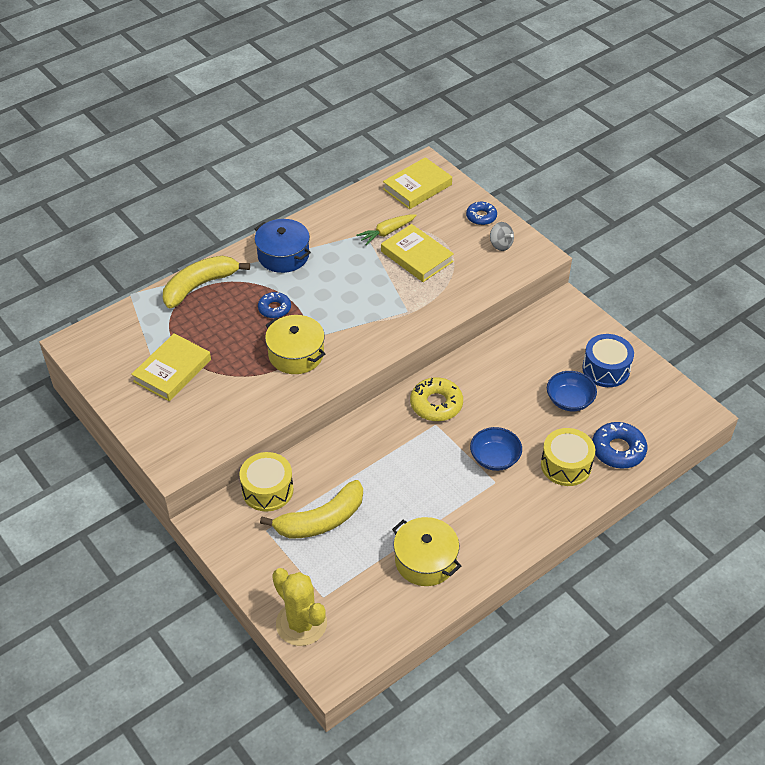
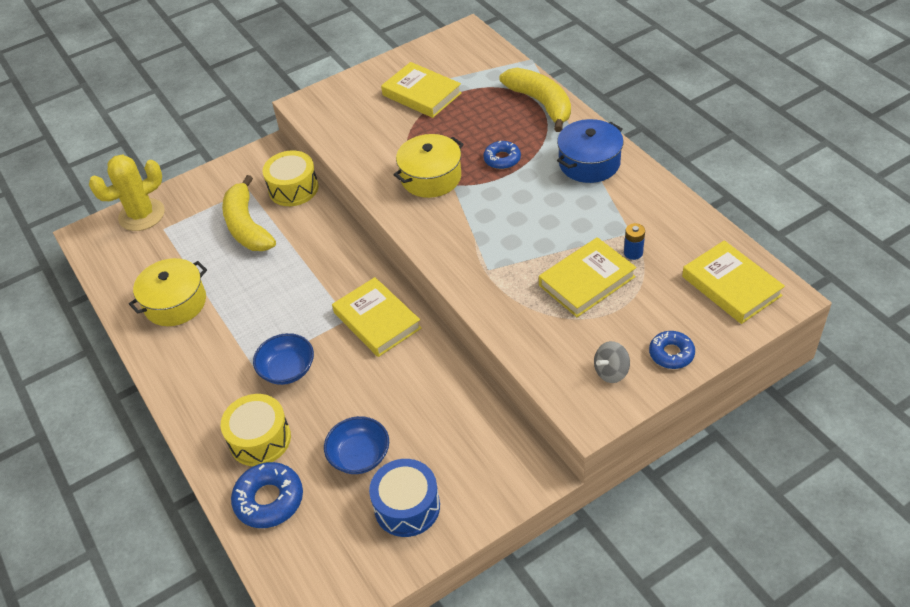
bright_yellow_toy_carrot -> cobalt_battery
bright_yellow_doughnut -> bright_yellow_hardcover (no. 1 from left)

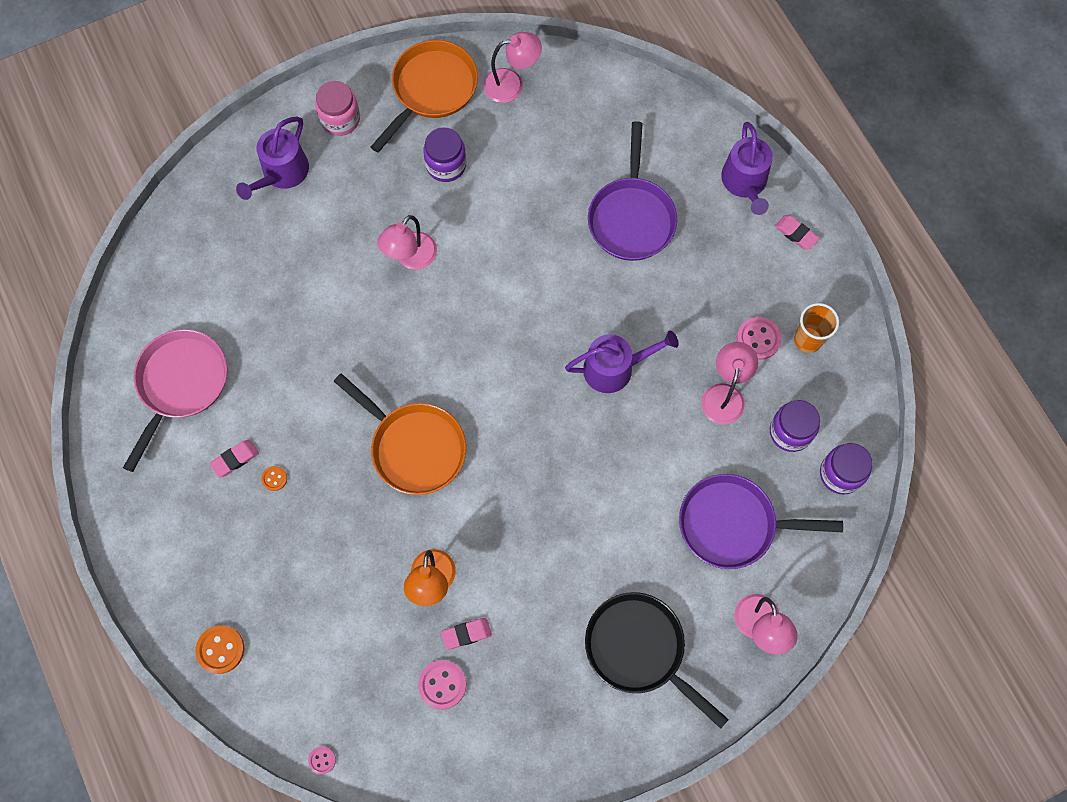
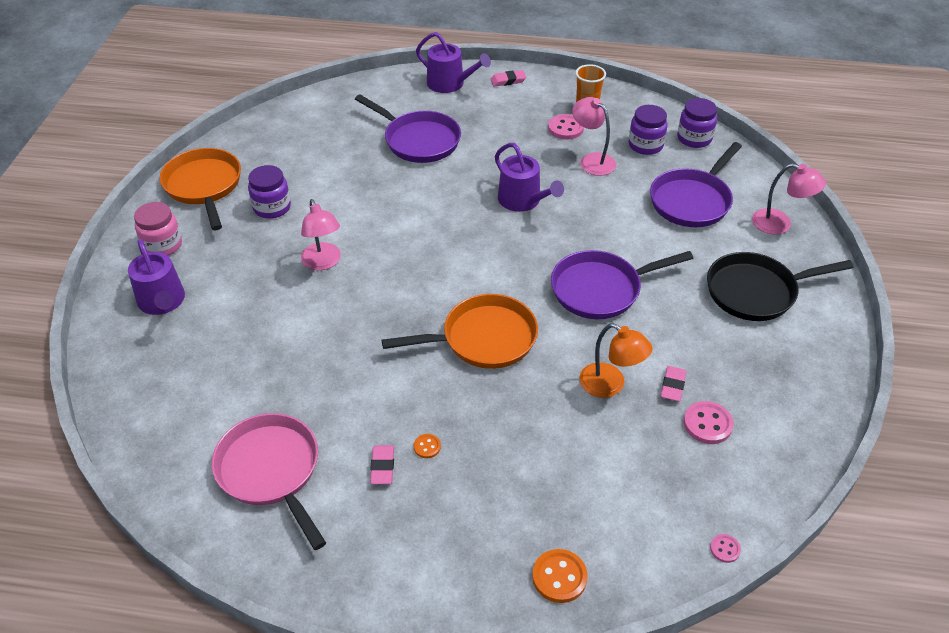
rosy_desk_lamp (no. 2 from left) -> none
royal_purple_watering_pot (no. 2 from left in the first image) -> royal_purple_watering_pot (no. 3 from left), 120 degrees clockwise
none -> royal_purple_pan (no. 2 from left)

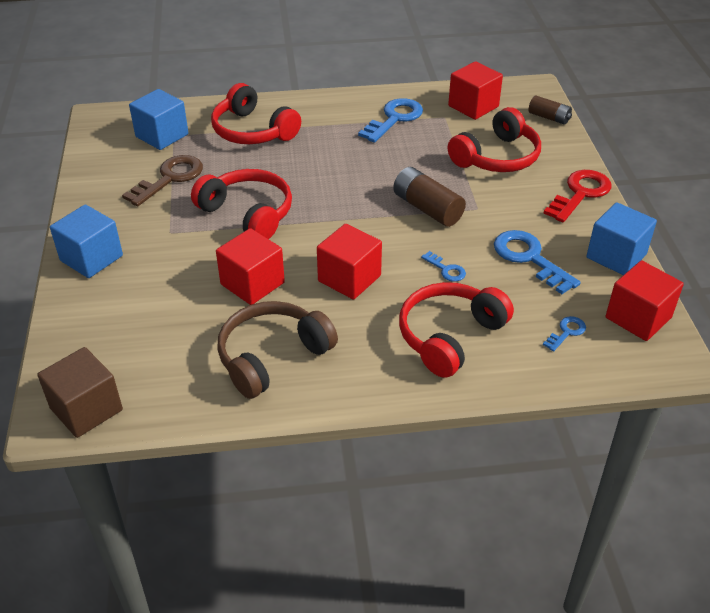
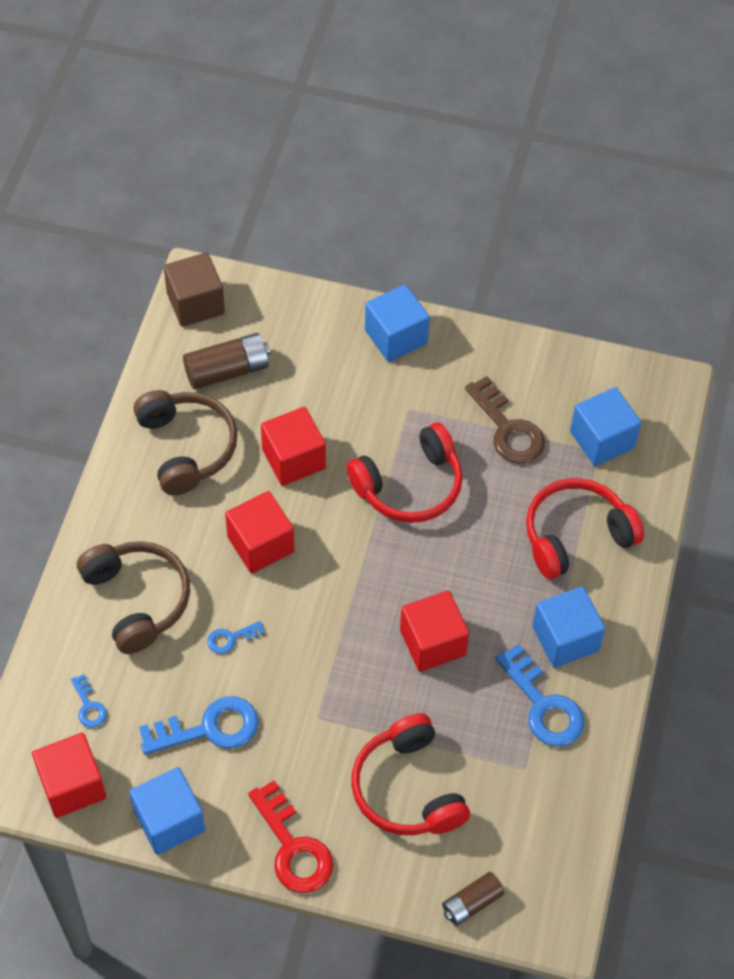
crimson_solid_cube (no. 3 from left in the first image) -> crimson_solid_cube (no. 4 from left), relocated
dark_brown_battery (no. 1 from left), relocated
crimson_headphones (no. 3 from left) -> dark_brown_headphones (no. 1 from left)
none -> cobalt_solid_cube (no. 3 from left)

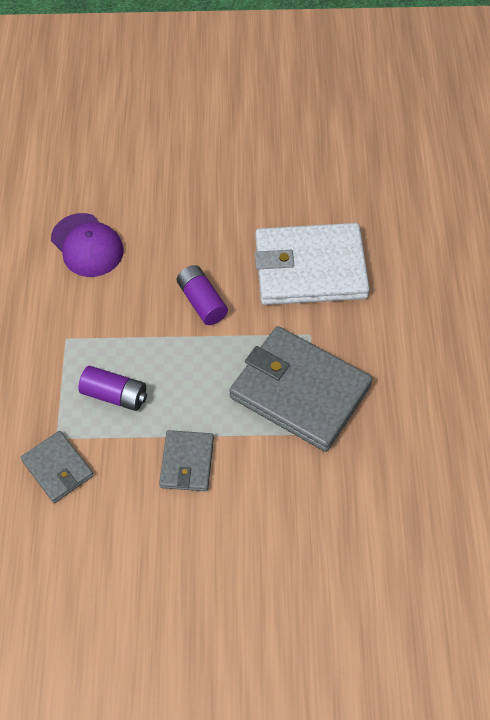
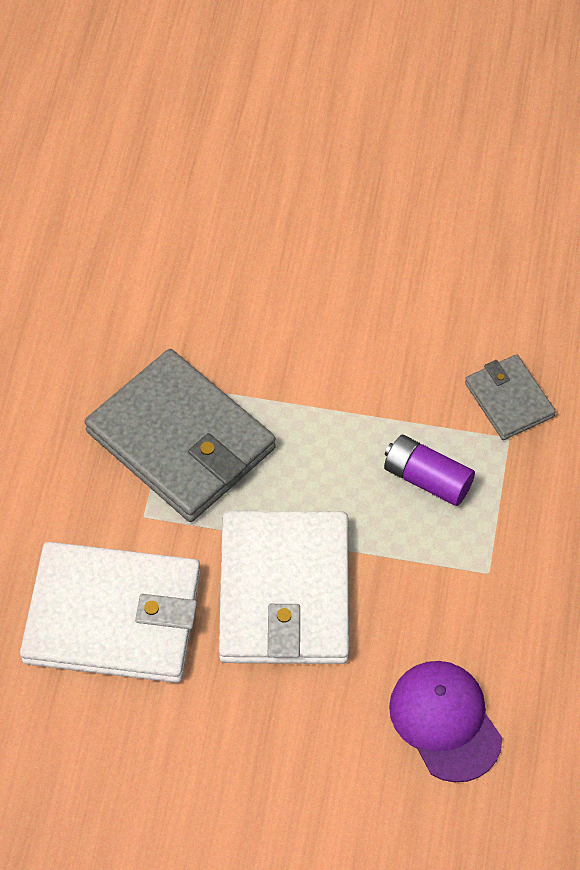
royal_purple_battery (no. 2 from left) -> white_wallet (no. 2 from left)
ash-grey_wallet (no. 2 from left) -> none

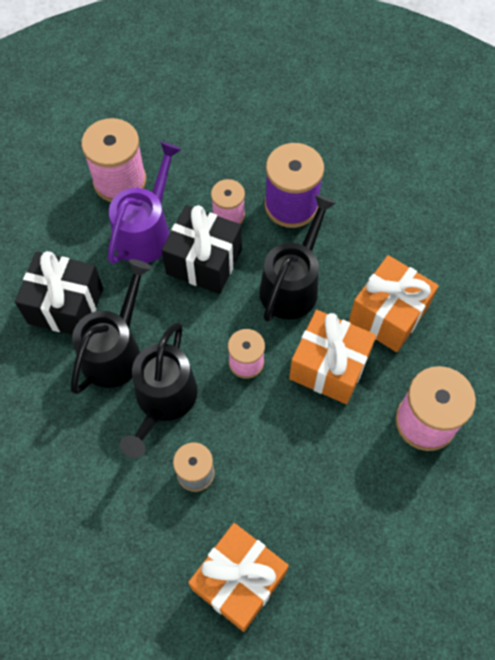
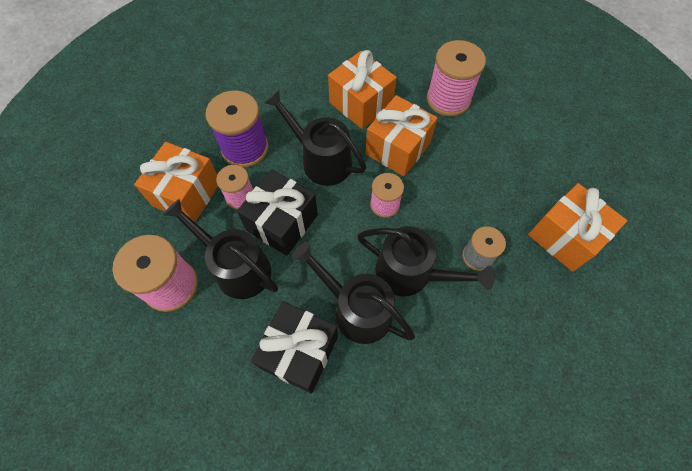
royal_purple_watering_pot -> jet-black_watering_pot (no. 1 from left)
none -> orange_present (no. 1 from left)

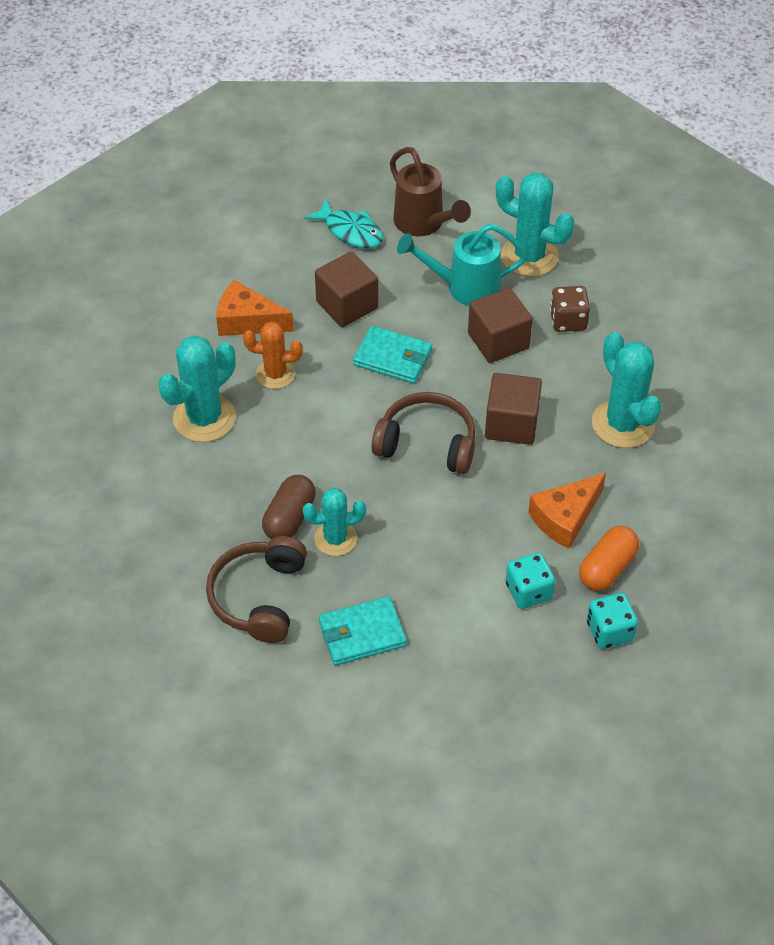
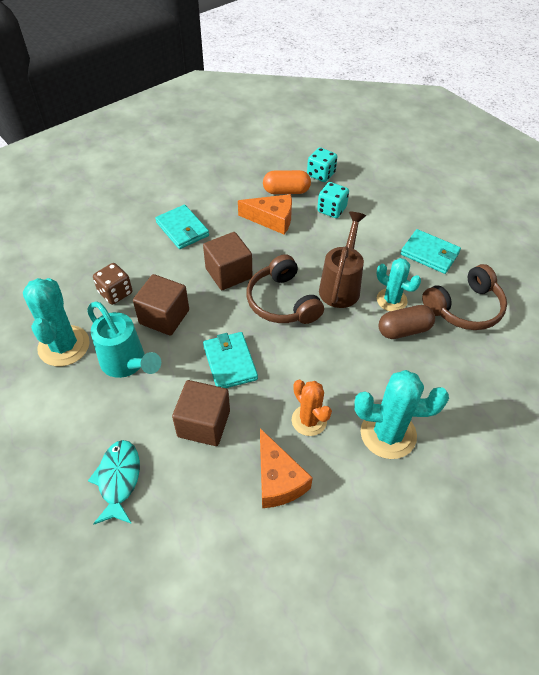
dark_brown_watering_pot, relocated
aqua_cactus (no. 4 from left) -> aqua_wallet (no. 1 from left)

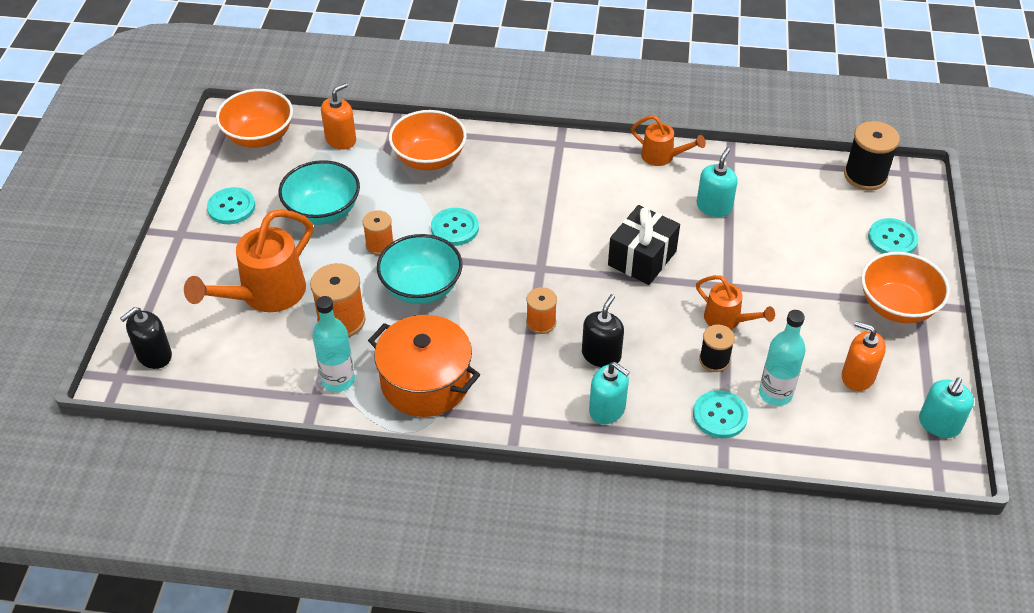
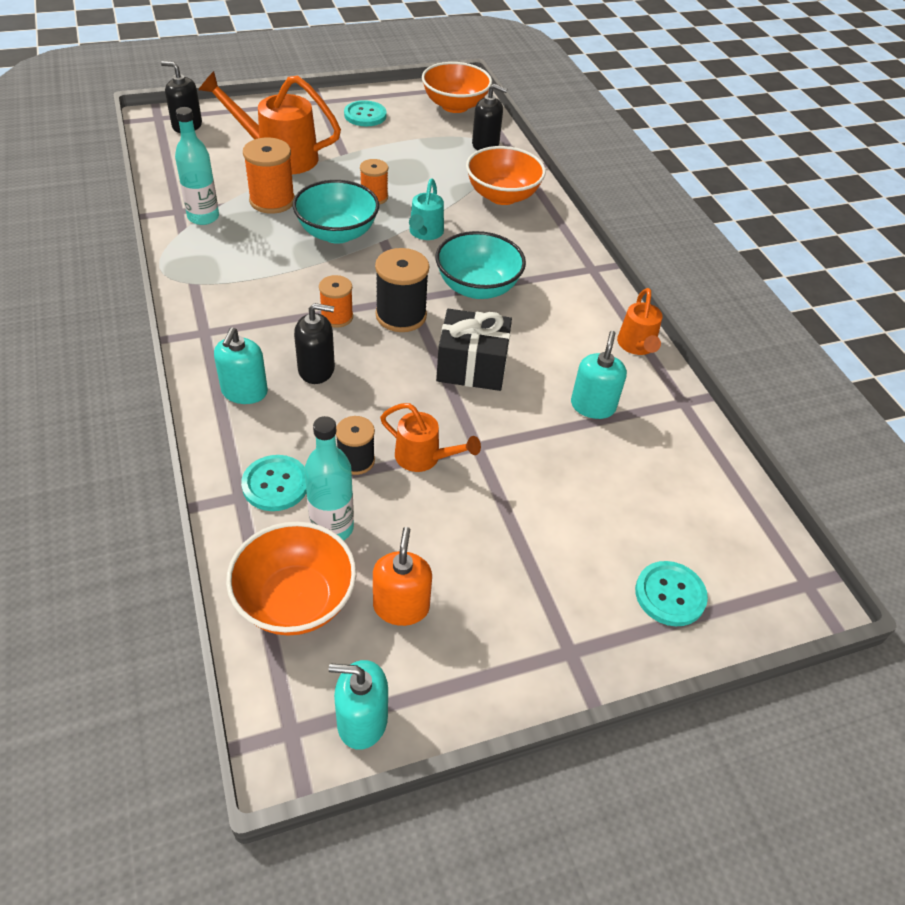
orange_pump_bottle (no. 1 from left) -> jet-black_pump_bottle (no. 3 from left)
jet-black_bobbin (no. 2 from left), relocated
aqua_pump_bottle (no. 2 from left in the first image) -> aqua_pump_bottle (no. 3 from left), 75 degrees counterclockwise
aqua_serving_bowl (no. 1 from left in the first image) -> aqua_serving_bowl (no. 2 from left), relocated
aqua_shirt_button (no. 2 from left) -> aqua_watering_pot
orange_serving_bowl (no. 3 from left in the first image) -> orange_serving_bowl (no. 1 from left), relocated
orange_watering_pot (no. 3 from left in the first image) -> orange_watering_pot (no. 2 from left), 75 degrees counterclockwise
orange_stockpot -> none

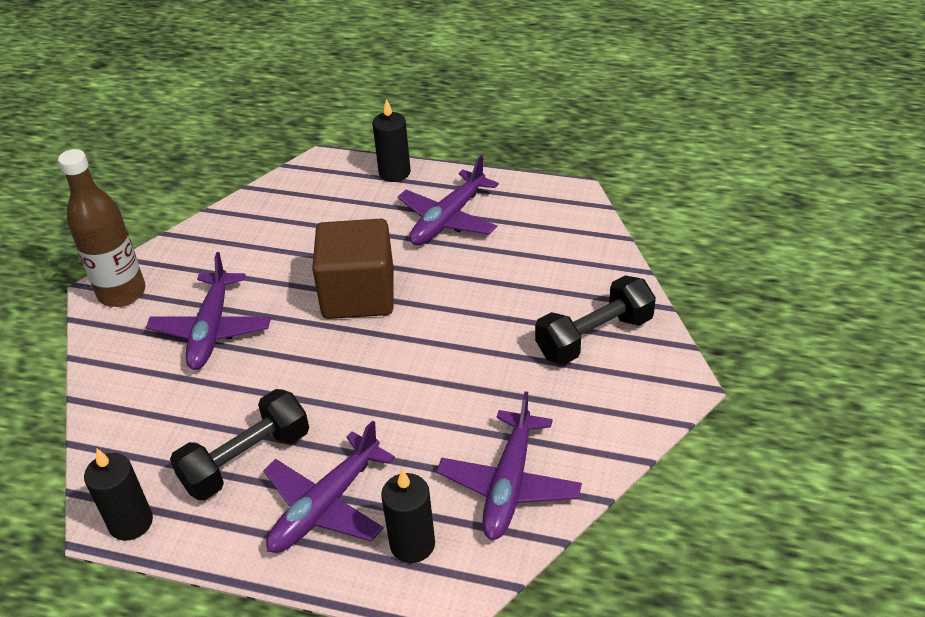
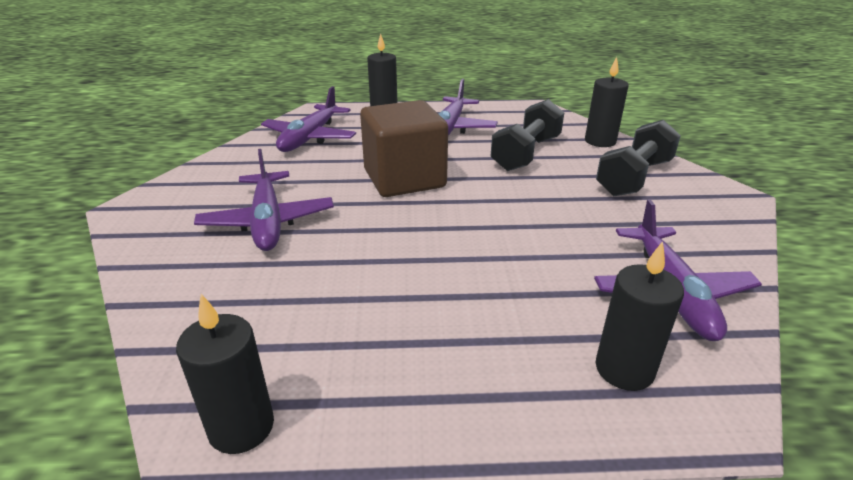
dark_brown_bottle -> none
jet-black_free_weight (no. 1 from left), relocated
royal_purple_aeroplane (no. 2 from left), relocated
none -> jet-black_candle (no. 3 from left)

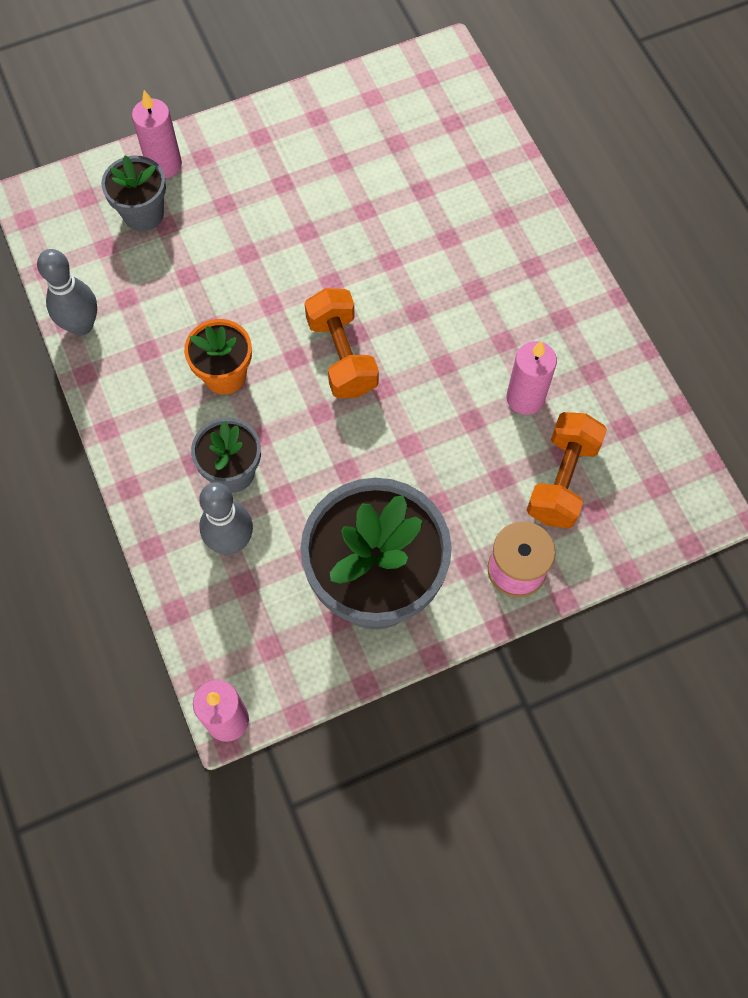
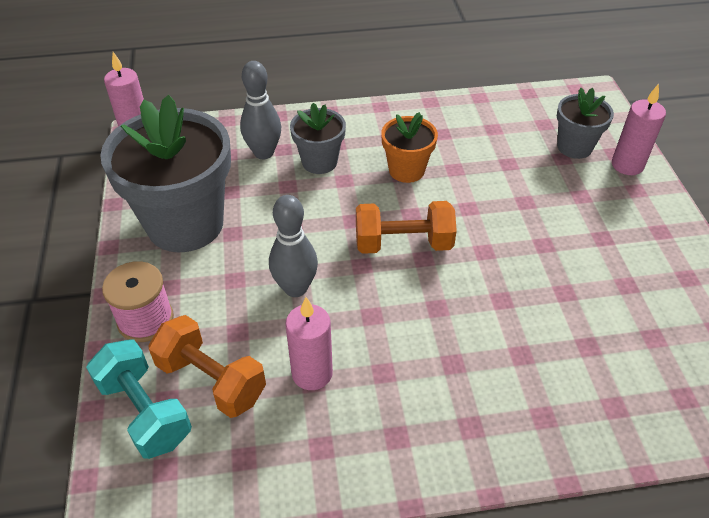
ash-grey_skittle (no. 1 from left in the first image) -> ash-grey_skittle (no. 2 from left), relocated
none -> aqua_free_weight

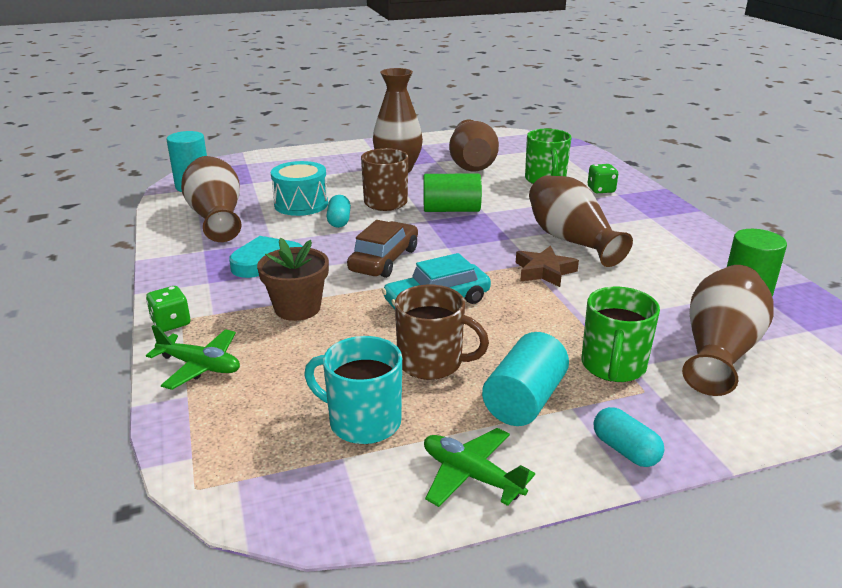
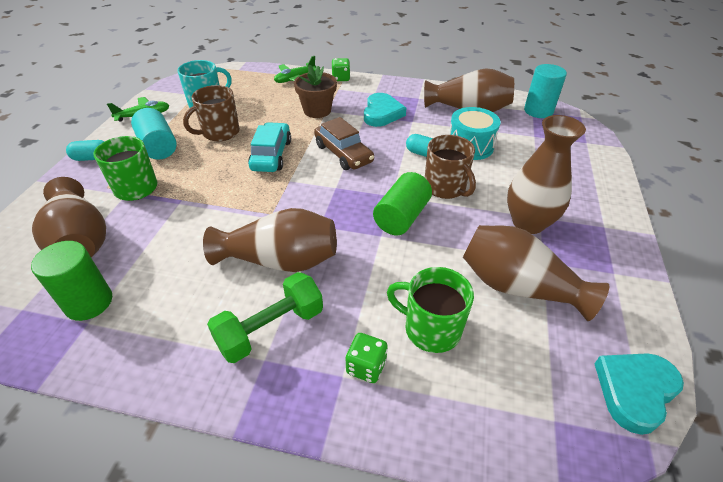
dark_brown_star_shape -> none
none -> emerald_free_weight
none -> aqua_heart (no. 2 from left)

